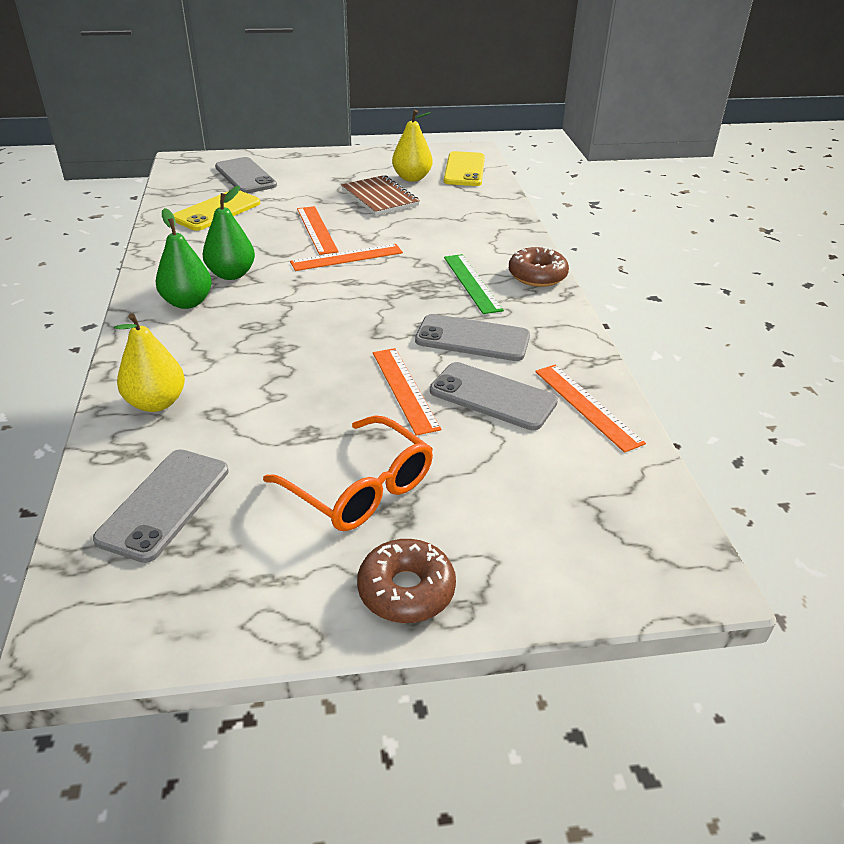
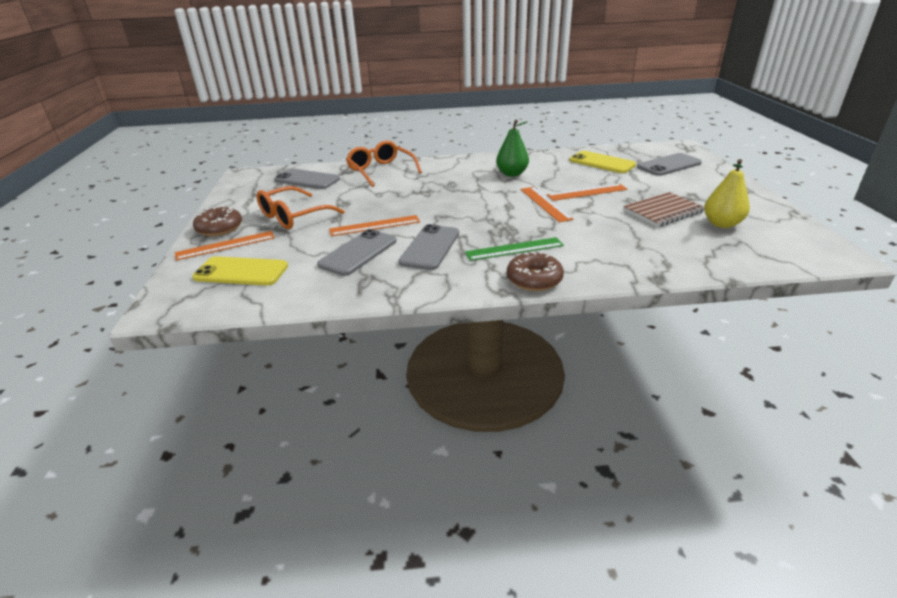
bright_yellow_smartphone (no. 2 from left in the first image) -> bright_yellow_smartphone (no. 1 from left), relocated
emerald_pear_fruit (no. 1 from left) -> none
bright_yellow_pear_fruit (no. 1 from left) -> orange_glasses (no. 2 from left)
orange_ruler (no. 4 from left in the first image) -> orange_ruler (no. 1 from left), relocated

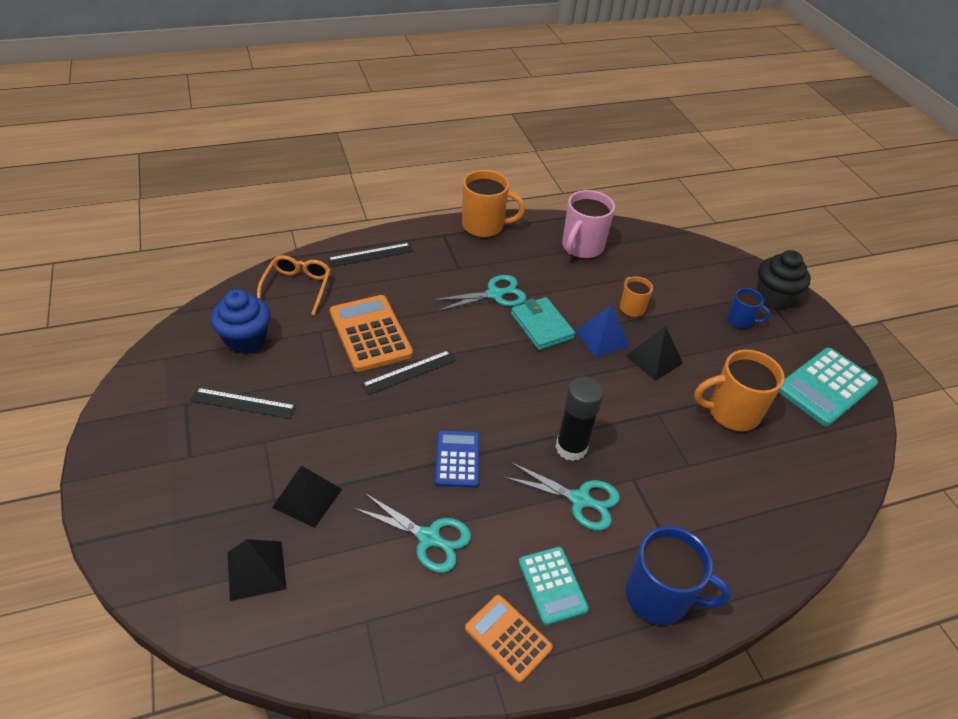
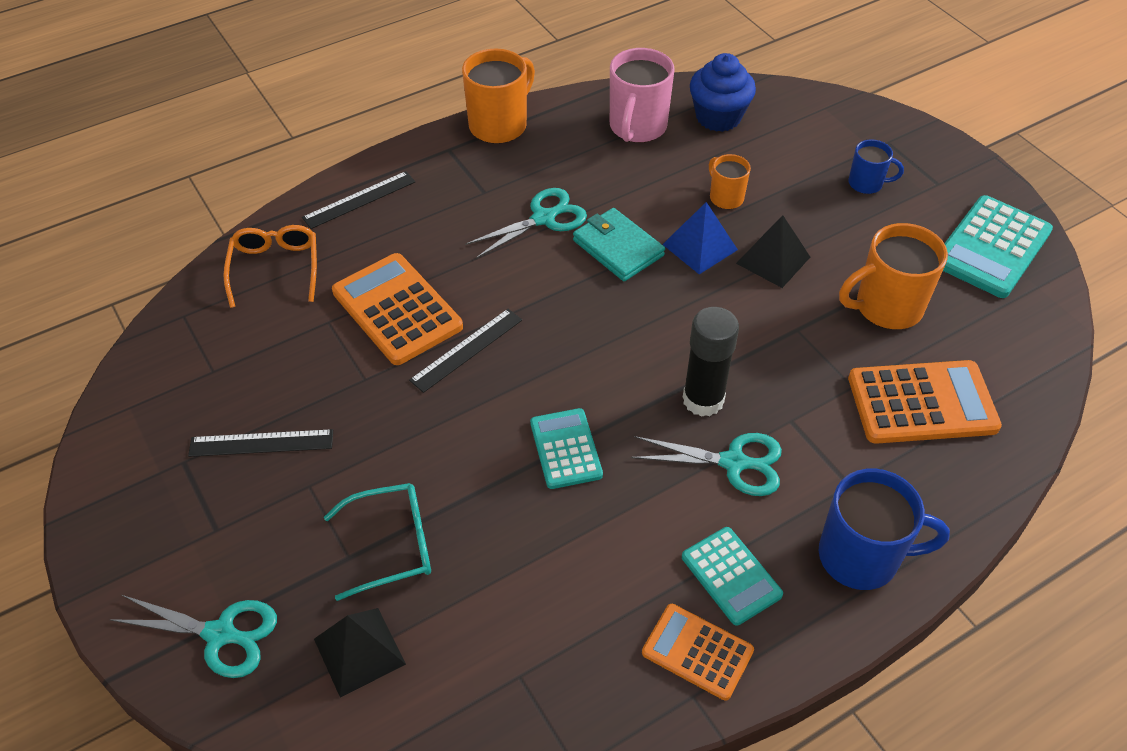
orange_tea_mug (no. 1 from left), 45 degrees counterclockwise
jet-black_muffin -> none
cobalt_muffin, relocated
cobalt_calculator -> aqua_calculator (no. 1 from left)
jet-black_solid_pyramid (no. 2 from left) -> aqua_glasses
aqua_shears (no. 1 from left), relocated
none -> orange_calculator (no. 3 from left)

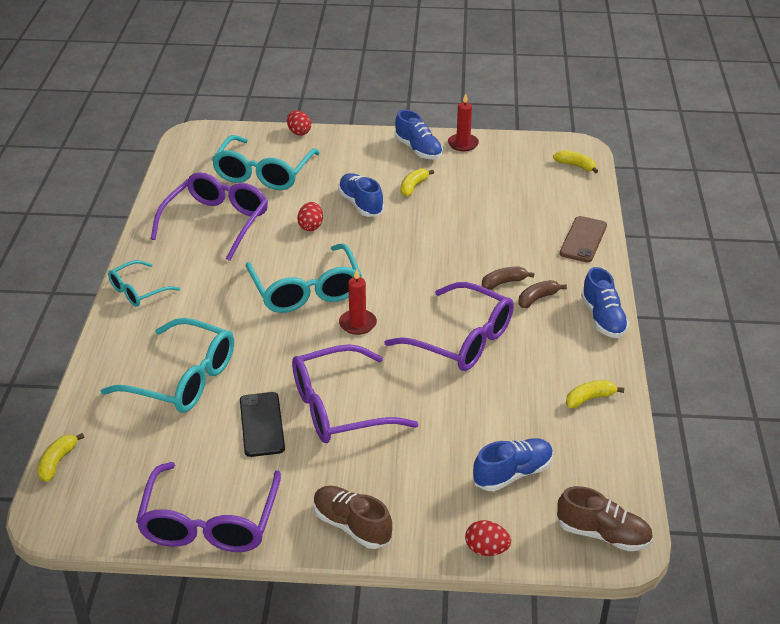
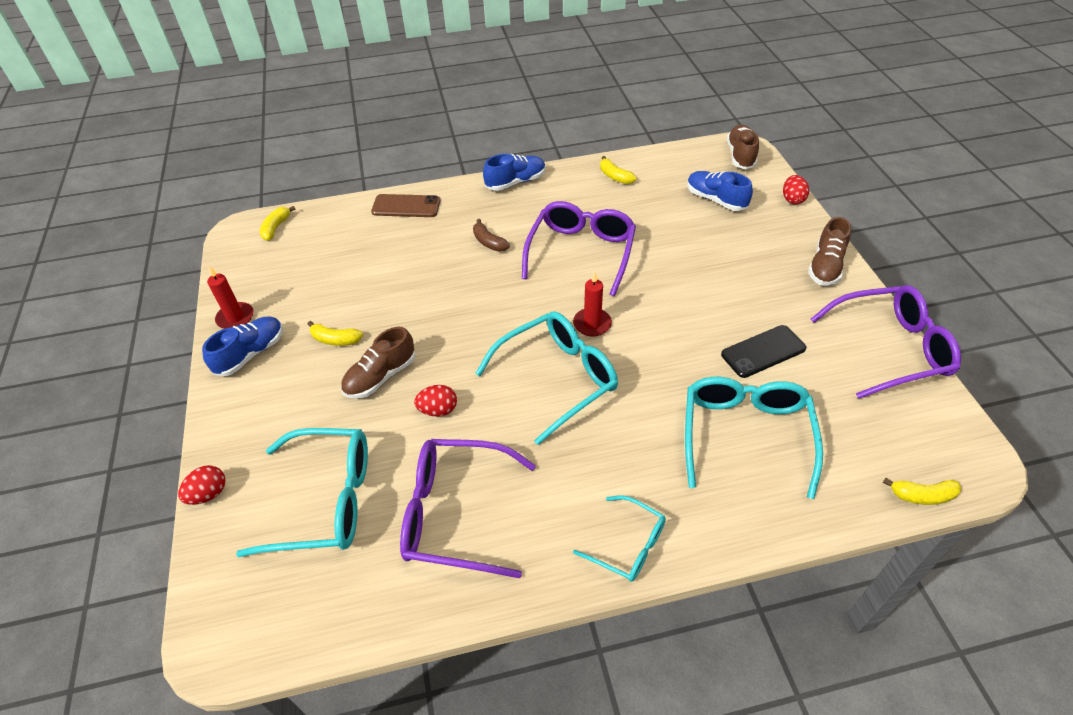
cobalt_shoe (no. 1 from left) -> dark_brown_shoe (no. 1 from left)
dark_brown_toy_banana (no. 2 from left) -> none
royal_purple_glasses (no. 3 from left) -> none

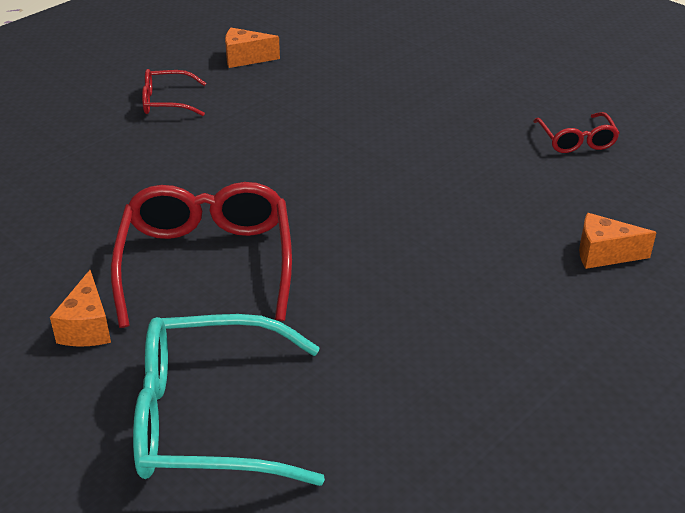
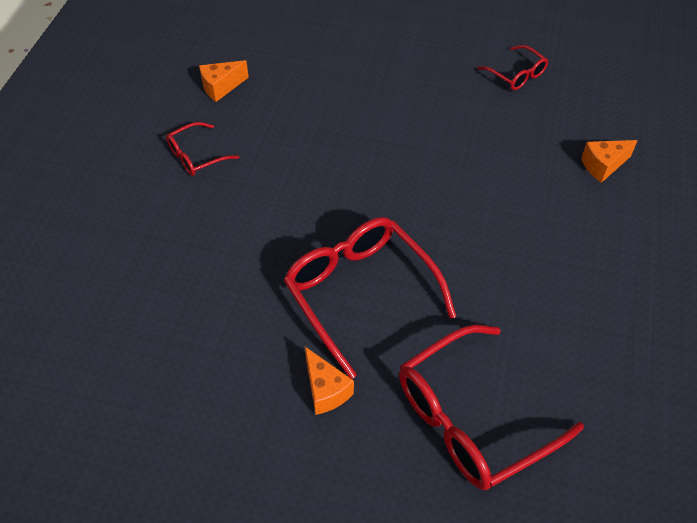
aqua_glasses -> crimson_glasses (no. 3 from left)

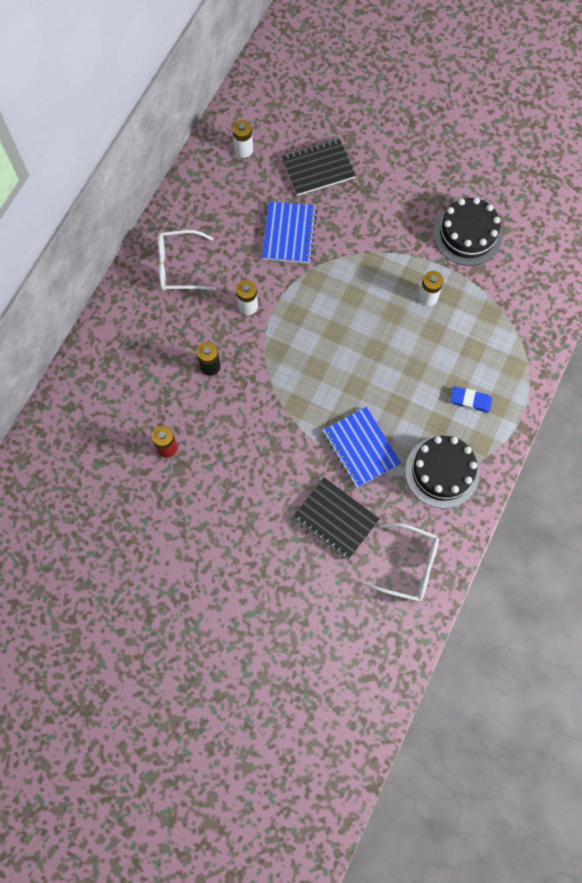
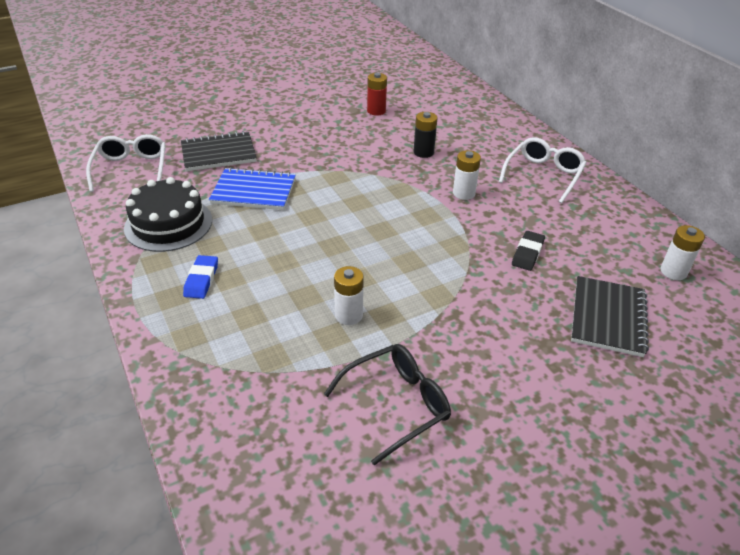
jet-black_cake (no. 2 from left) -> jet-black_glasses
cobalt_exercise_book (no. 1 from left) -> jet-black_pencil_eraser
cobalt_pencil_eraser, 45 degrees counterclockwise
white_glasses (no. 2 from left in the first image) -> white_glasses (no. 1 from left), 120 degrees clockwise

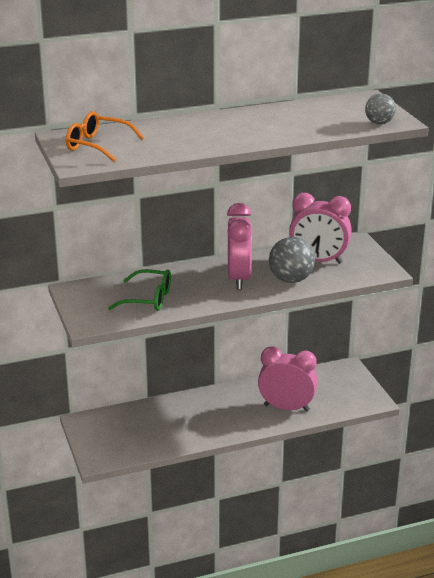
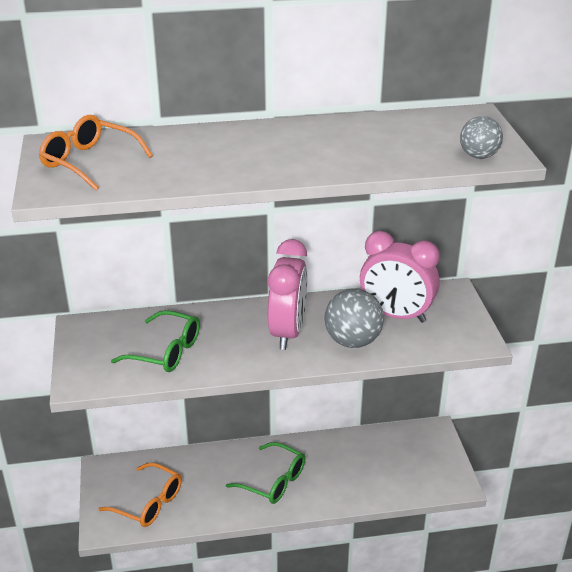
rosy_clock (no. 2 from left) -> none
none -> emerald_glasses (no. 2 from left)
none -> orange_glasses (no. 2 from left)

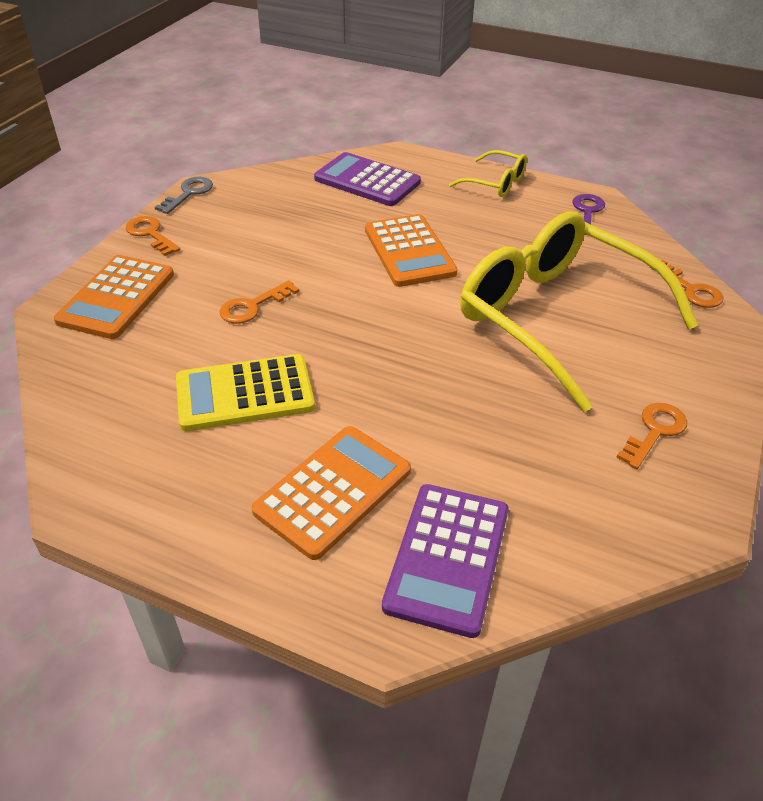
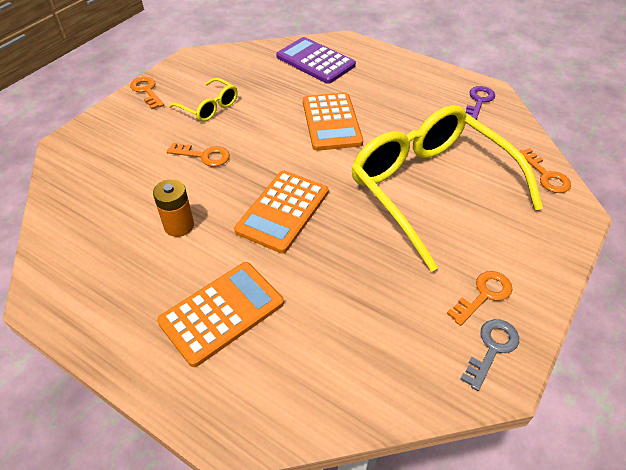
bright_yellow_glasses (no. 1 from left), relocated
ash-grey_latchkey, relocated
orange_calculator (no. 1 from left in the first image) -> orange_calculator (no. 2 from left), relocated
orange_latchkey (no. 2 from left), 135 degrees counterclockwise
bright_yellow_calculator -> orange_battery
royal_purple_calculator (no. 2 from left) -> none

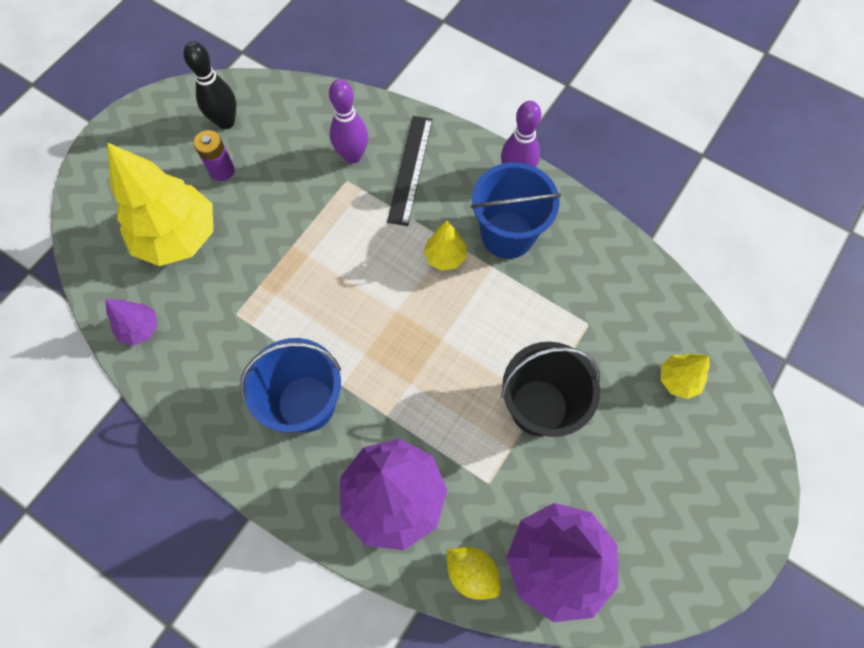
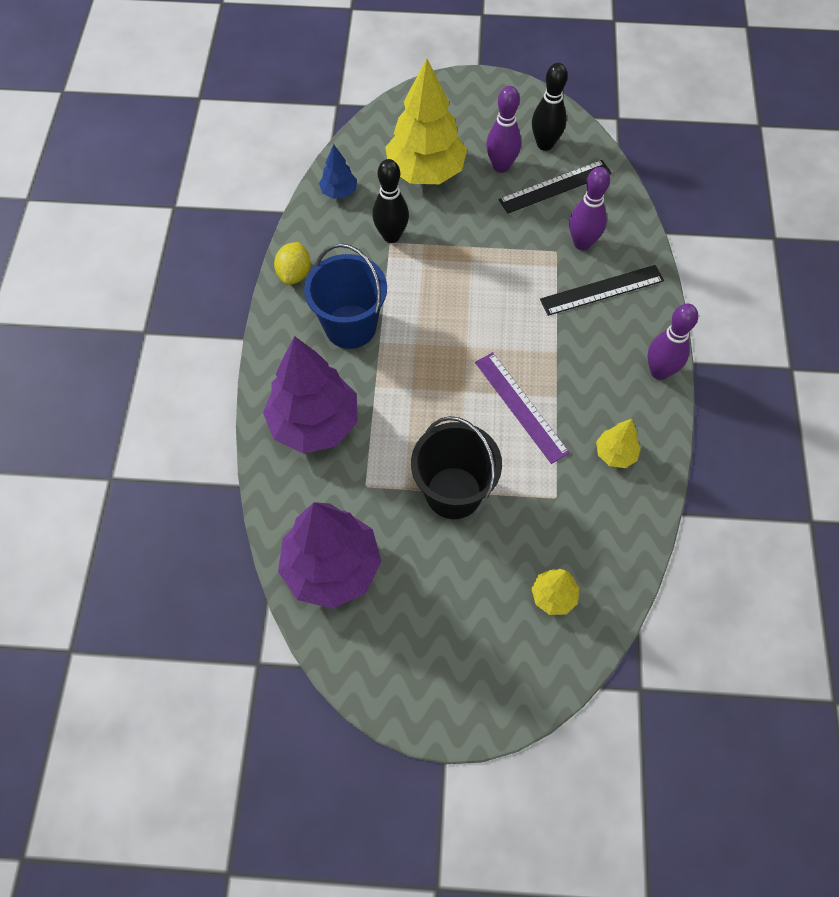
royal_purple_battery -> royal_purple_skittle (no. 1 from left)
cobalt_bucket (no. 2 from left) -> none
bright_yellow_tree (no. 2 from left in the first image) -> bright_yellow_tree (no. 3 from left), relocated
royal_purple_tree (no. 1 from left) -> cobalt_tree
bright_yellow_citrus_fruit, relocated
none -> jet-black_skittle (no. 1 from left)
none -> jet-black_ruler (no. 1 from left)
none -> royal_purple_ruler

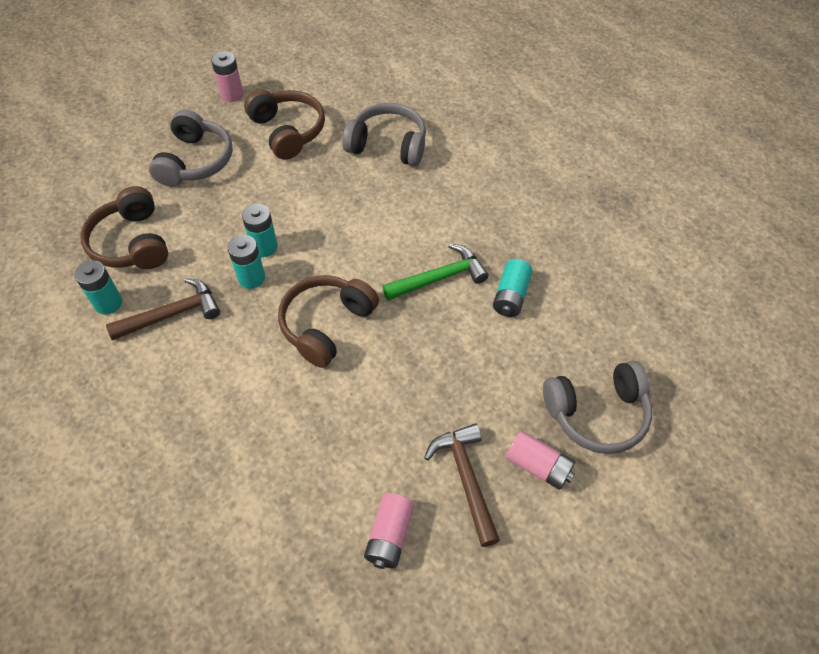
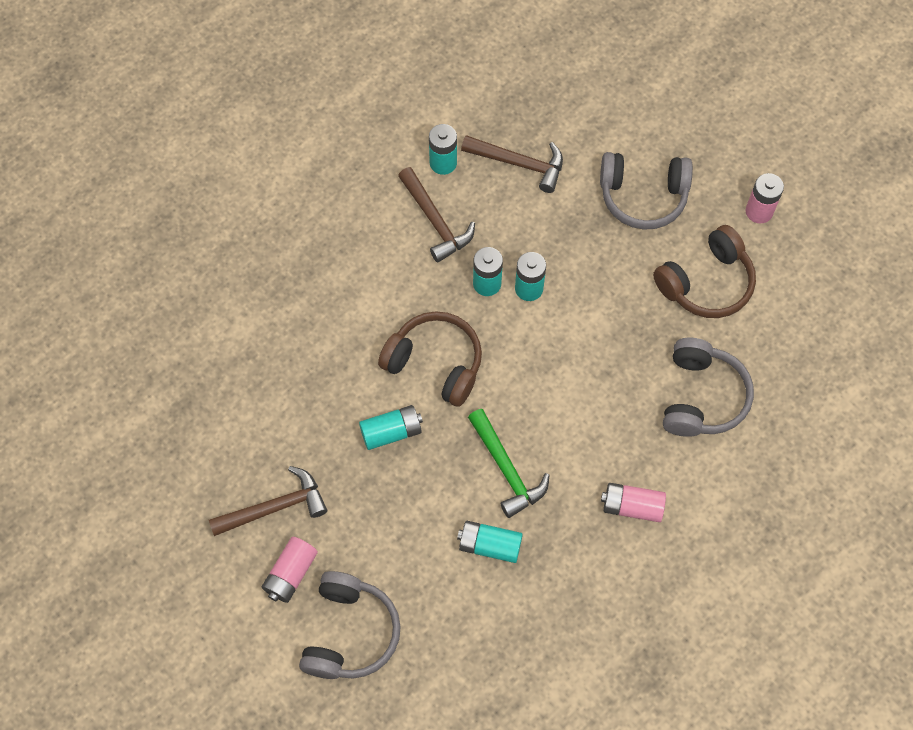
dark_brown_headphones (no. 1 from left) -> dark_brown_carpenter's_hammer (no. 3 from left)
ash-grey_headphones (no. 3 from left in the first image) -> ash-grey_headphones (no. 1 from left), 150 degrees counterclockwise
rosy_battery (no. 2 from left), relocated
none -> aqua_battery (no. 1 from left)

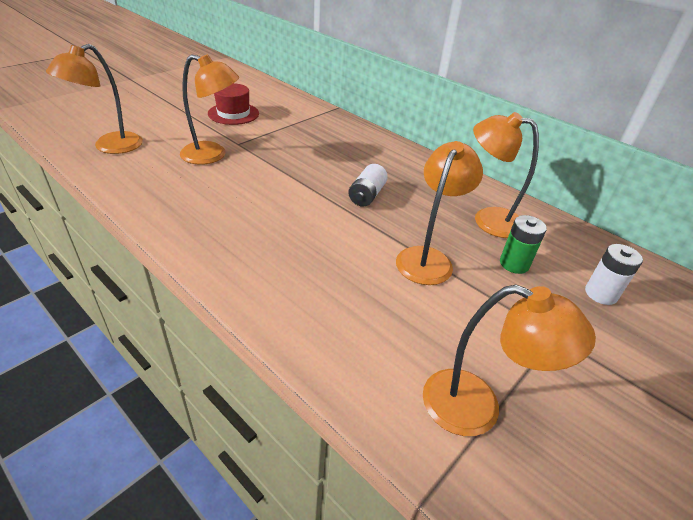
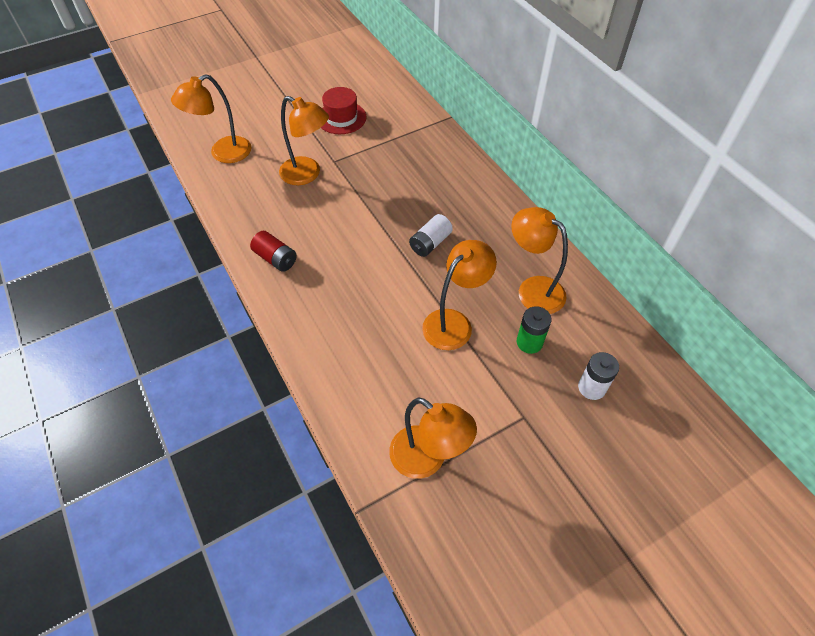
none -> crimson_battery

